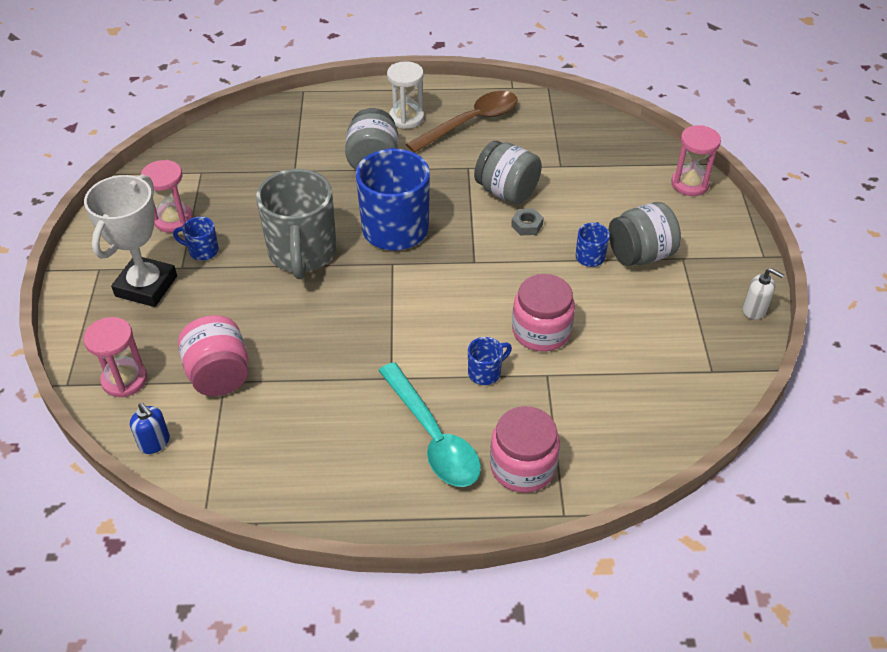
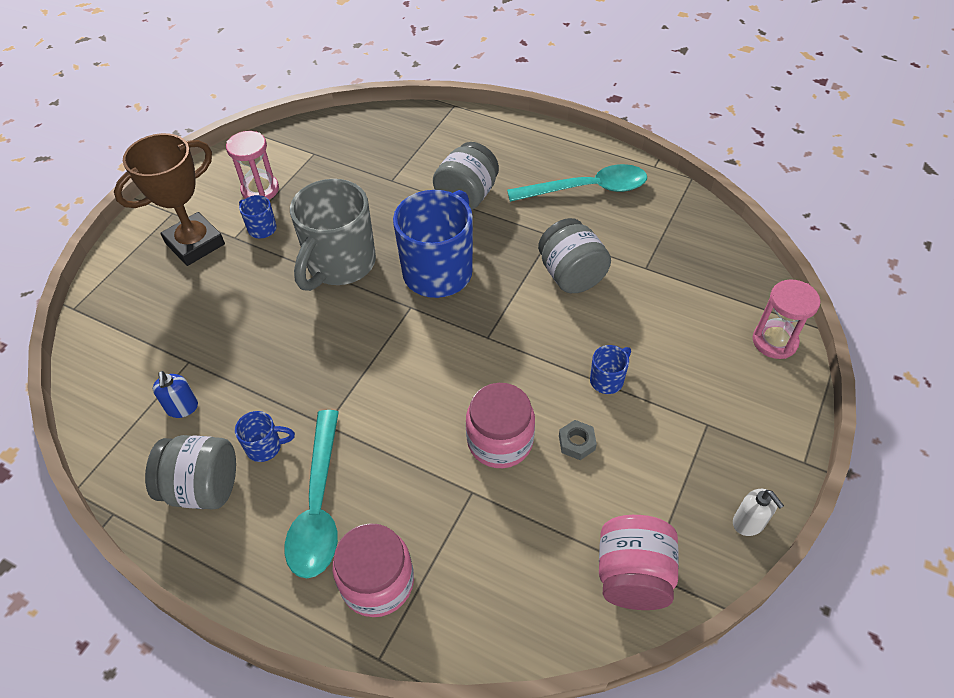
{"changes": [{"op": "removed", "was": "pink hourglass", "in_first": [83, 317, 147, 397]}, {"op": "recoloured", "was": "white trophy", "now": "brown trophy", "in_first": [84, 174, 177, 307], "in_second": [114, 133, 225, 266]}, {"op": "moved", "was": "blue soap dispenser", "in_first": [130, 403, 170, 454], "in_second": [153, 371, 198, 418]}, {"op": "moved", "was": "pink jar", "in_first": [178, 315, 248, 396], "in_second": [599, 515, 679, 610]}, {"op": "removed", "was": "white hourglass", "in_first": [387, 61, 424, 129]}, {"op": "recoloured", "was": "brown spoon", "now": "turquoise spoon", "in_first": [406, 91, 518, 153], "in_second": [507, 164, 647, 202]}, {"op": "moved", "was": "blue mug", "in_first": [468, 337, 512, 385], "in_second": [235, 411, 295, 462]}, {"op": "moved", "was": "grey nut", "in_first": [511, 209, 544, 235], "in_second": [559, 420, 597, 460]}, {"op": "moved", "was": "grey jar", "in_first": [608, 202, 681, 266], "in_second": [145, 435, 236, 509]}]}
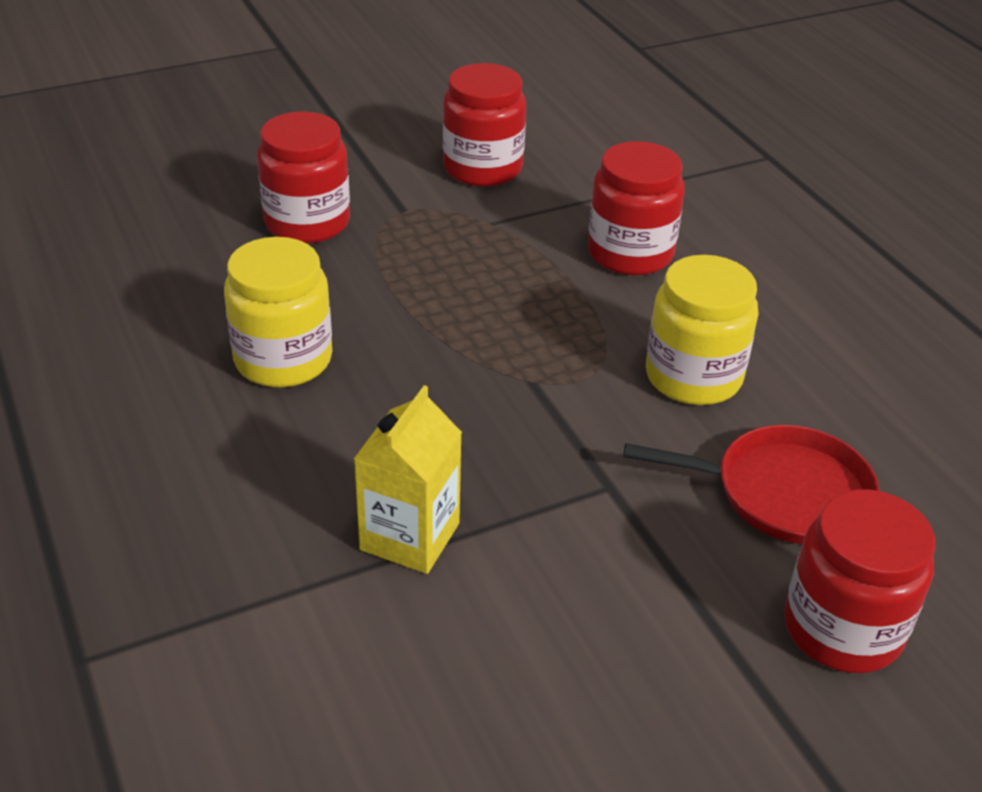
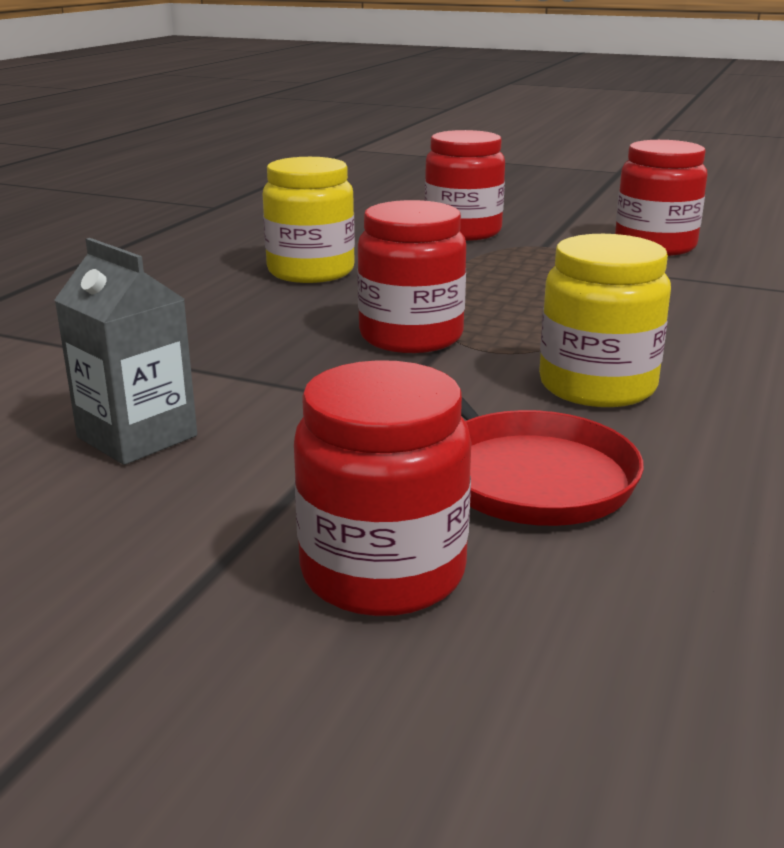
{"changes": [{"op": "removed", "was": "yellow carton", "in_first": [354, 385, 462, 574]}, {"op": "moved", "was": "red jar", "in_first": [588, 141, 685, 276], "in_second": [357, 200, 466, 353]}, {"op": "added", "now": "grey carton", "in_second": [55, 238, 197, 465]}]}
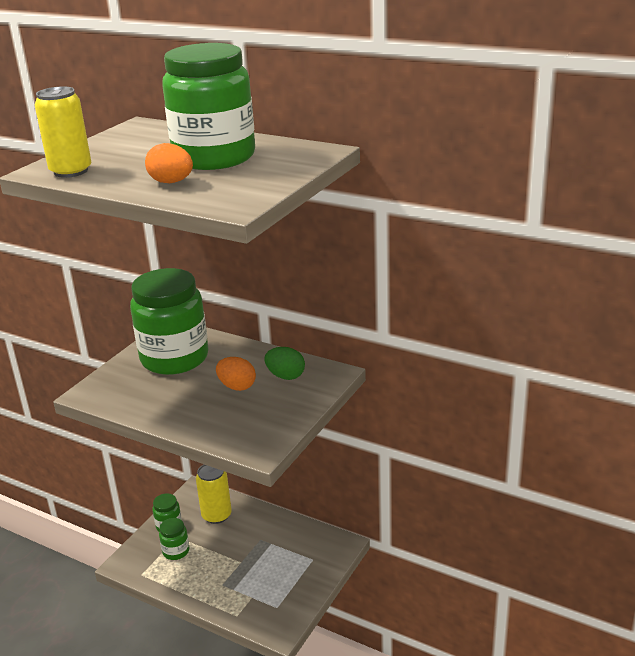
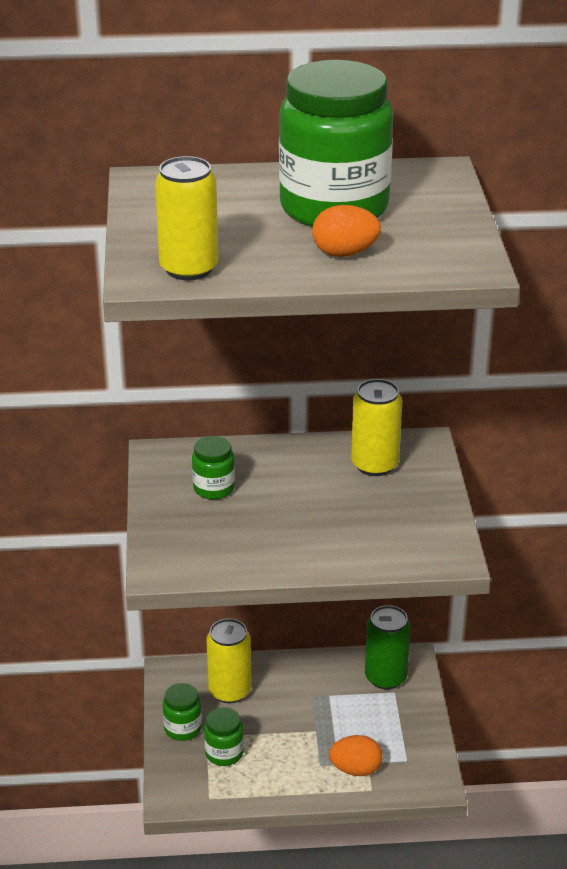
{"changes": [{"op": "resized", "was": "green jar", "in_first": [130, 268, 209, 375], "in_second": [192, 436, 235, 500], "ratio": 0.43}, {"op": "moved", "was": "orange egg", "in_first": [216, 357, 256, 391], "in_second": [329, 735, 382, 776]}, {"op": "replaced", "was": "green egg", "now": "yellow can", "in_first": [265, 347, 305, 380], "in_second": [351, 379, 403, 476]}, {"op": "added", "now": "green can", "in_second": [365, 605, 411, 690]}]}
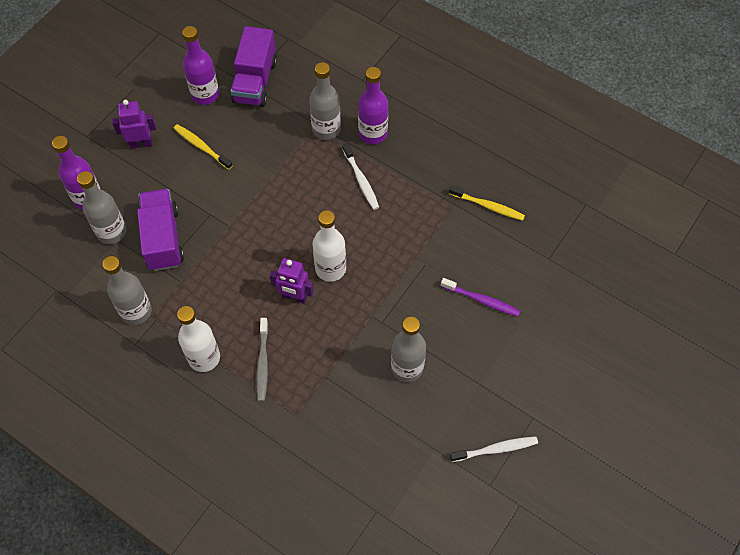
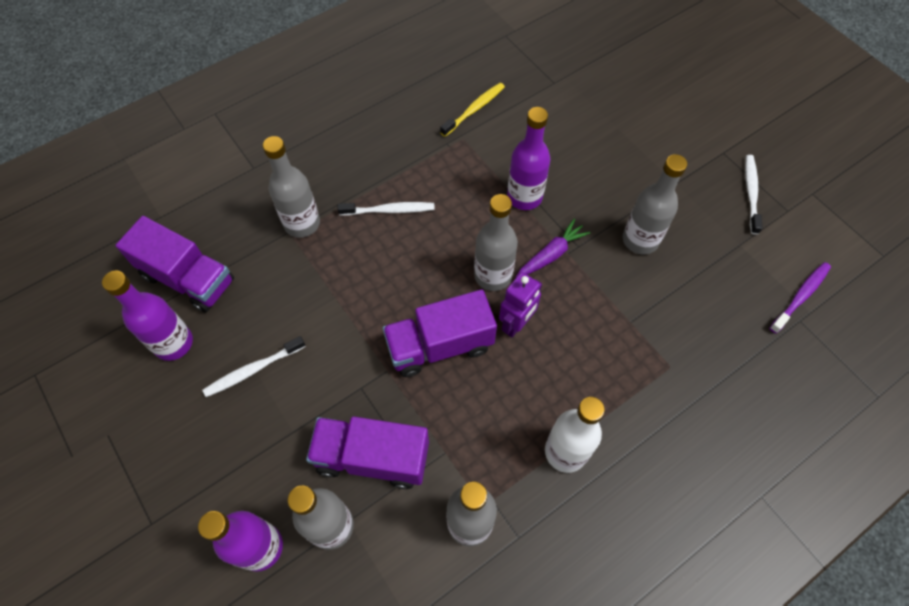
{"changes": [{"op": "removed", "was": "purple robot", "in_first": [112, 100, 156, 149]}, {"op": "recoloured", "was": "yellow toothbrush", "now": "white toothbrush", "in_first": [173, 124, 233, 170], "in_second": [202, 336, 306, 397]}, {"op": "removed", "was": "grey toothbrush", "in_first": [256, 318, 268, 402]}, {"op": "recoloured", "was": "white bottle", "now": "grey bottle", "in_first": [313, 210, 346, 282], "in_second": [474, 194, 518, 291]}, {"op": "moved", "was": "purple bottle", "in_first": [358, 67, 388, 144], "in_second": [507, 107, 551, 210]}, {"op": "moved", "was": "purple toothbrush", "in_first": [441, 278, 520, 317], "in_second": [769, 262, 831, 333]}, {"op": "added", "now": "purple truck", "in_second": [383, 290, 497, 377]}, {"op": "added", "now": "purple carrot", "in_second": [516, 218, 591, 277]}]}
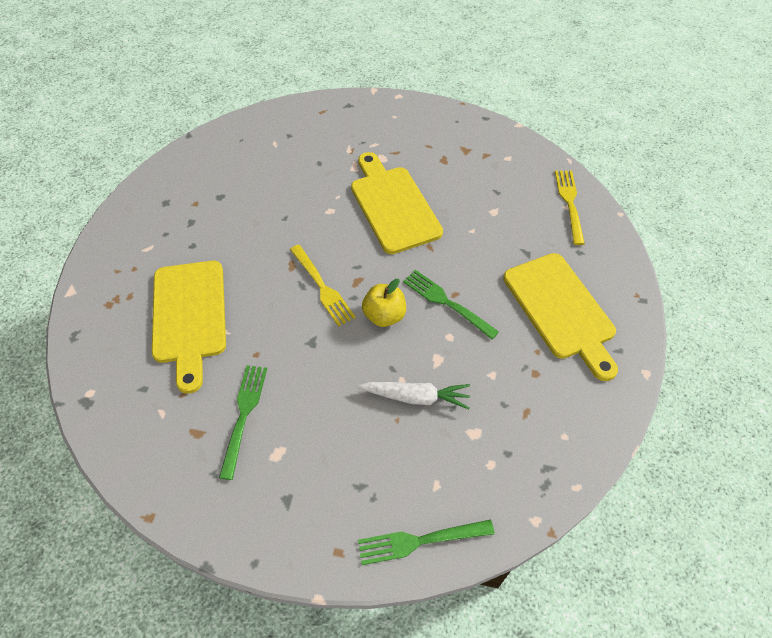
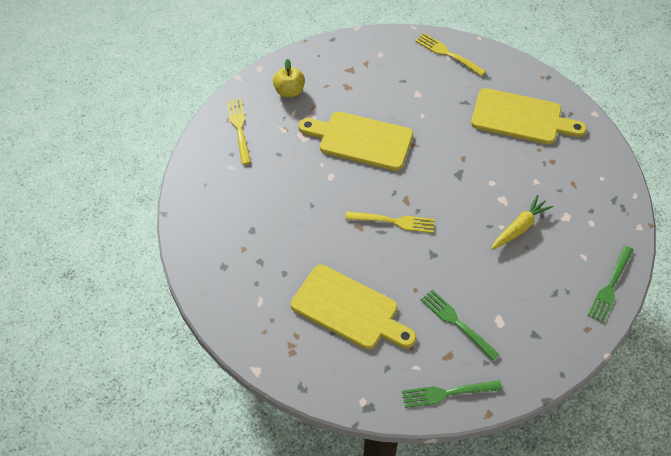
{"changes": [{"op": "recoloured", "was": "white carrot", "now": "yellow carrot", "in_first": [358, 382, 470, 410], "in_second": [491, 195, 553, 250]}, {"op": "moved", "was": "yellow apple", "in_first": [362, 279, 406, 327], "in_second": [273, 59, 305, 97]}, {"op": "moved", "was": "green fork", "in_first": [403, 270, 499, 340], "in_second": [402, 380, 503, 408]}, {"op": "added", "now": "yellow fork", "in_second": [227, 99, 251, 165]}]}
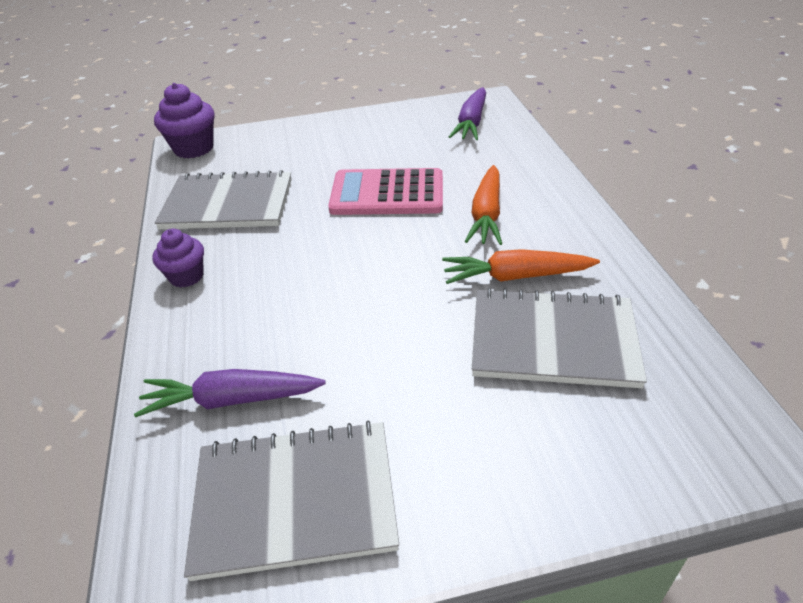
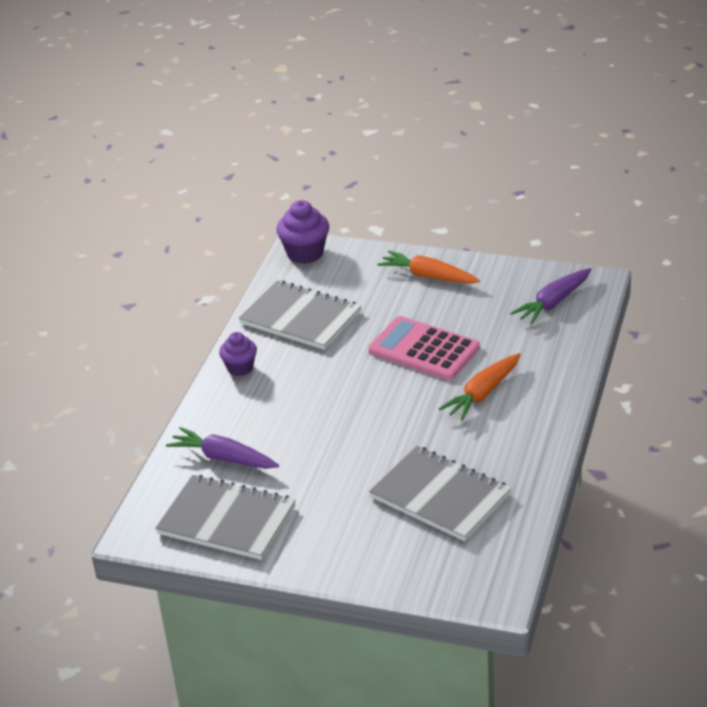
{"changes": [{"op": "moved", "was": "orange carrot", "in_first": [442, 249, 600, 284], "in_second": [378, 250, 480, 284]}]}
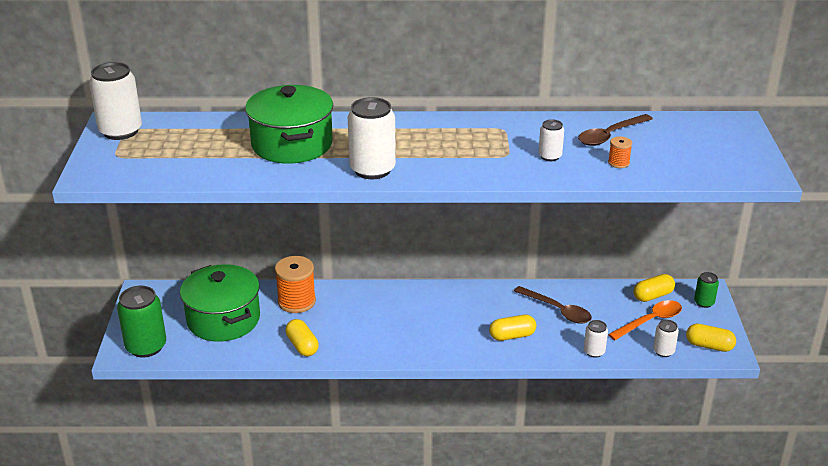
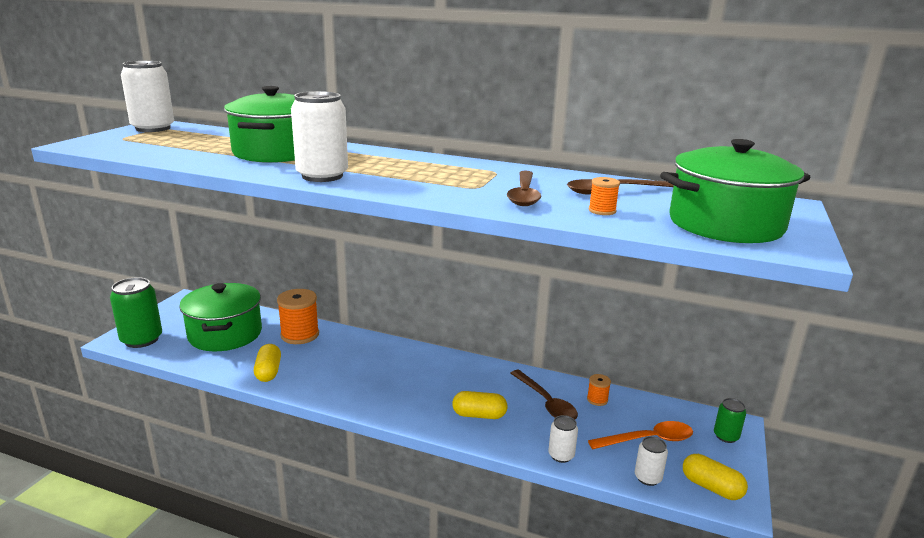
{"changes": [{"op": "replaced", "was": "white can", "now": "brown spoon", "in_first": [538, 119, 564, 161], "in_second": [507, 170, 541, 206]}, {"op": "removed", "was": "yellow capsule", "in_first": [633, 274, 675, 302]}, {"op": "added", "now": "orange spool", "in_second": [587, 374, 611, 406]}, {"op": "added", "now": "green pot", "in_second": [660, 139, 811, 243]}]}
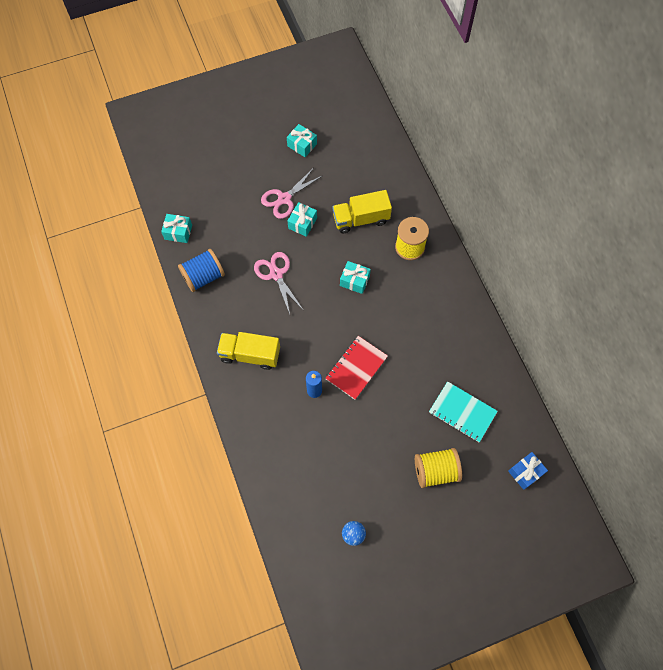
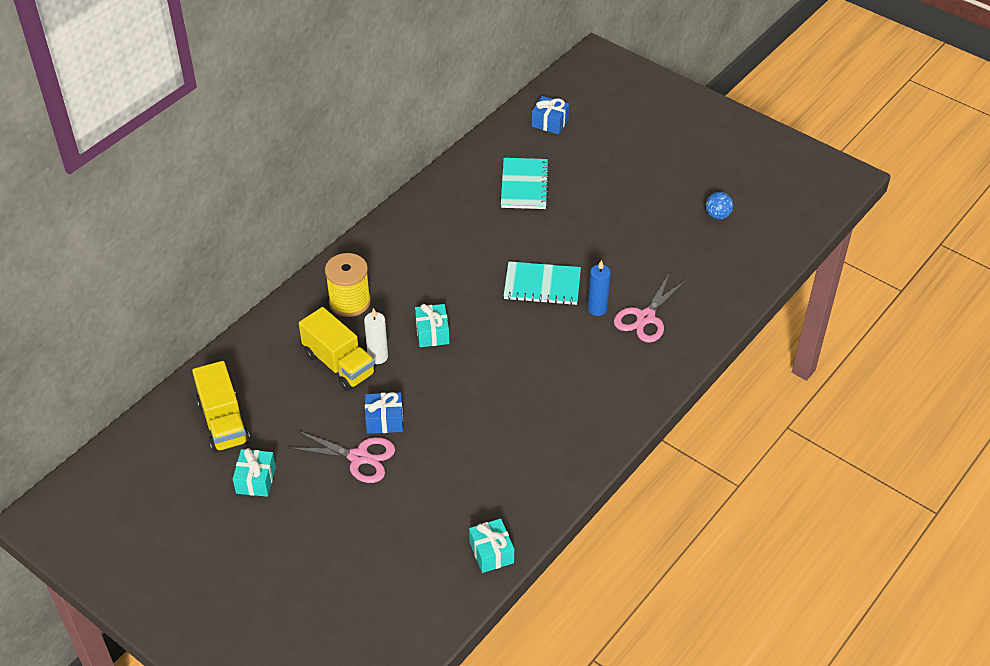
{"changes": [{"op": "removed", "was": "blue spool", "in_first": [178, 249, 225, 292]}, {"op": "moved", "was": "yellow truck", "in_first": [217, 332, 280, 370], "in_second": [192, 361, 250, 453]}, {"op": "moved", "was": "pink scissors", "in_first": [254, 252, 304, 314], "in_second": [614, 274, 687, 343]}, {"op": "recoloured", "was": "turquoise gift", "now": "blue gift", "in_first": [287, 202, 317, 237], "in_second": [365, 392, 403, 434]}, {"op": "recoloured", "was": "red notebook", "now": "turquoise notebook", "in_first": [325, 336, 388, 400], "in_second": [504, 261, 581, 305]}, {"op": "removed", "was": "yellow spool", "in_first": [415, 448, 462, 488]}, {"op": "added", "now": "white candle", "in_second": [364, 308, 388, 364]}]}
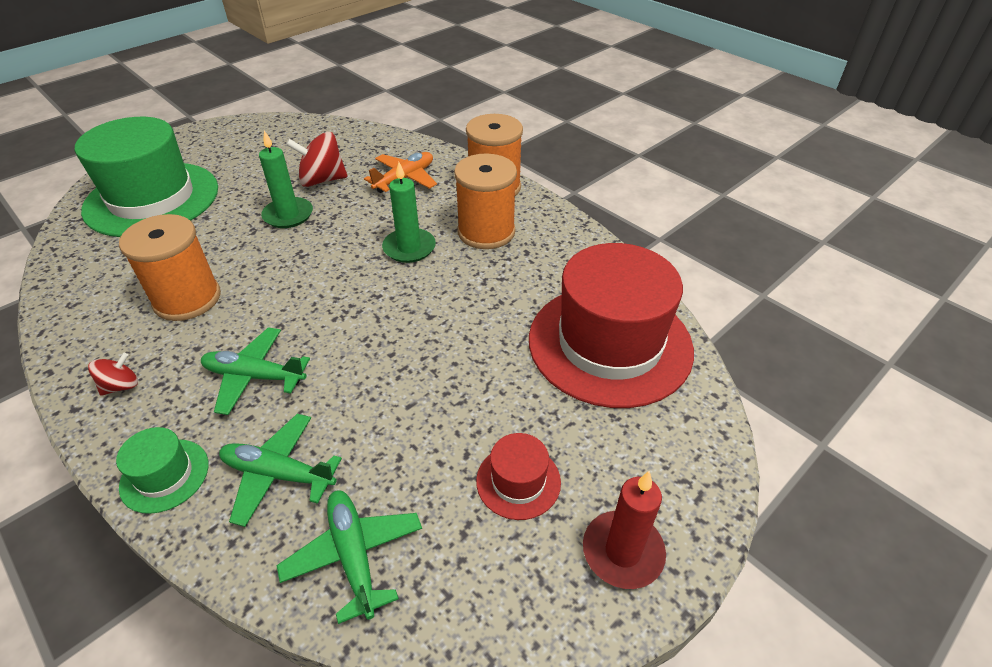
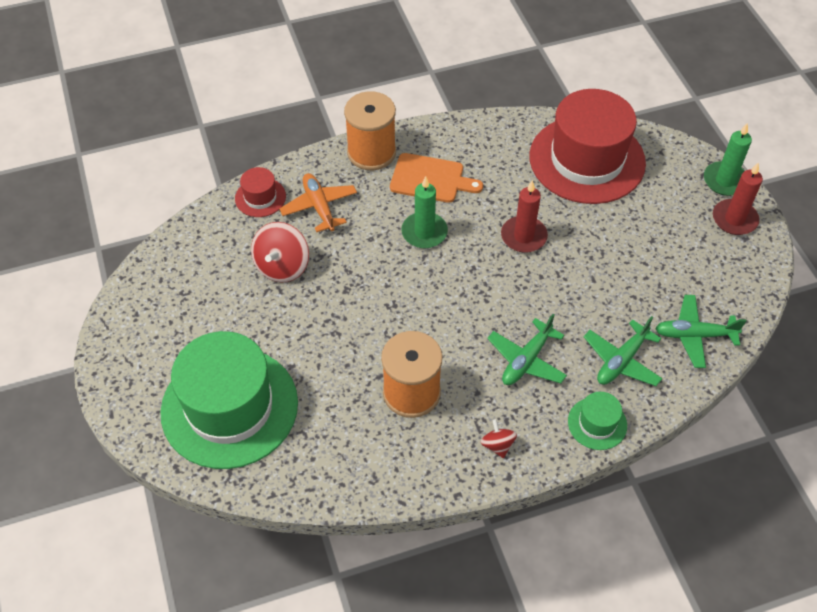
{"changes": [{"op": "moved", "was": "green candle", "in_first": [259, 131, 313, 228], "in_second": [704, 123, 752, 196]}, {"op": "replaced", "was": "orange spool", "now": "orange cutting board", "in_first": [454, 154, 517, 249], "in_second": [390, 153, 483, 203]}, {"op": "moved", "was": "red hat", "in_first": [476, 433, 561, 520], "in_second": [235, 167, 286, 217]}, {"op": "added", "now": "red candle", "in_second": [501, 180, 548, 253]}]}
